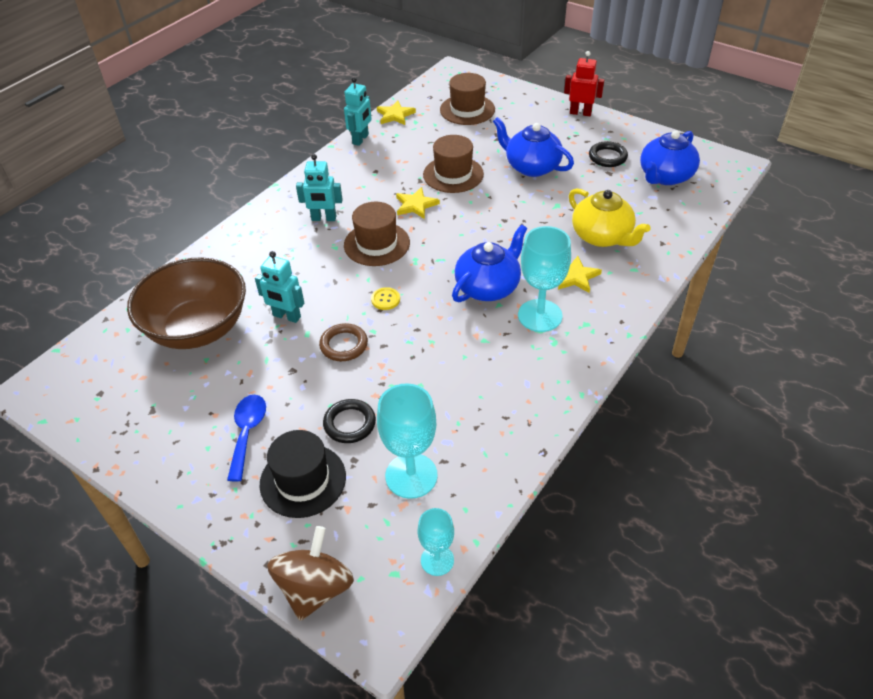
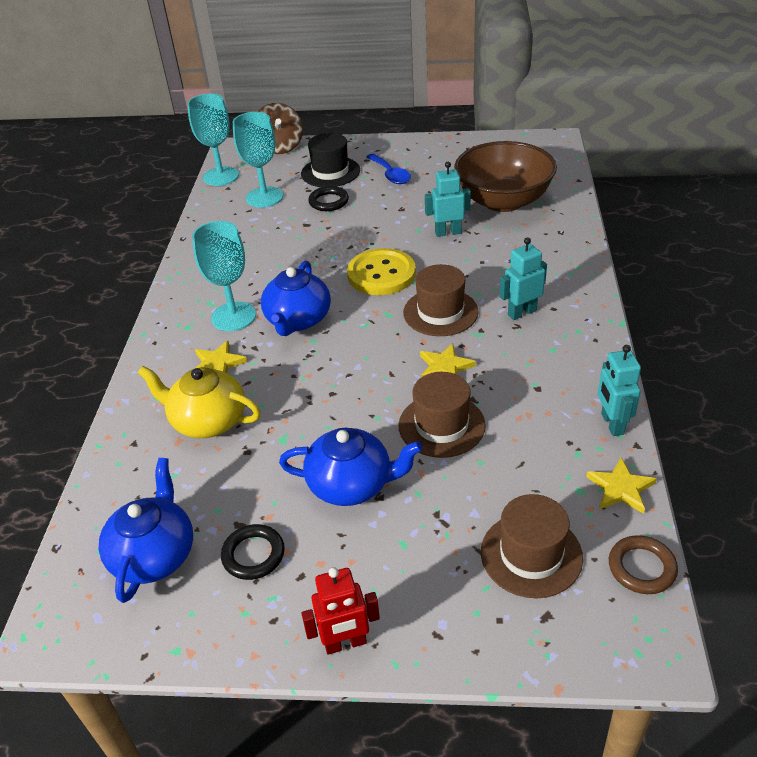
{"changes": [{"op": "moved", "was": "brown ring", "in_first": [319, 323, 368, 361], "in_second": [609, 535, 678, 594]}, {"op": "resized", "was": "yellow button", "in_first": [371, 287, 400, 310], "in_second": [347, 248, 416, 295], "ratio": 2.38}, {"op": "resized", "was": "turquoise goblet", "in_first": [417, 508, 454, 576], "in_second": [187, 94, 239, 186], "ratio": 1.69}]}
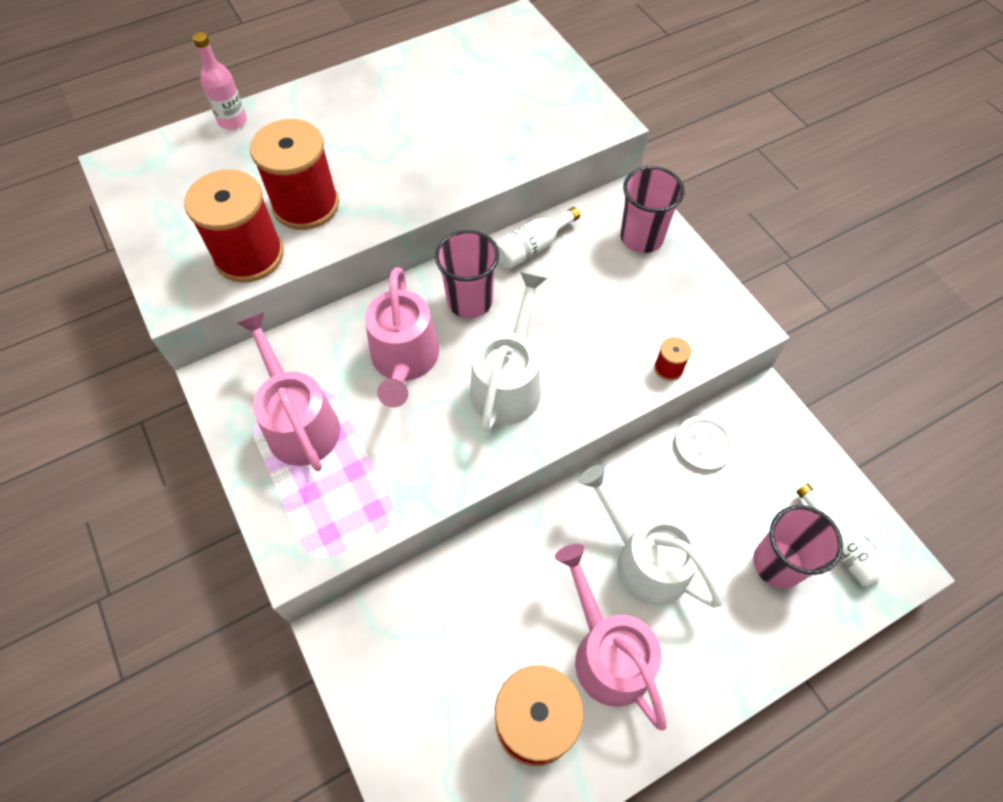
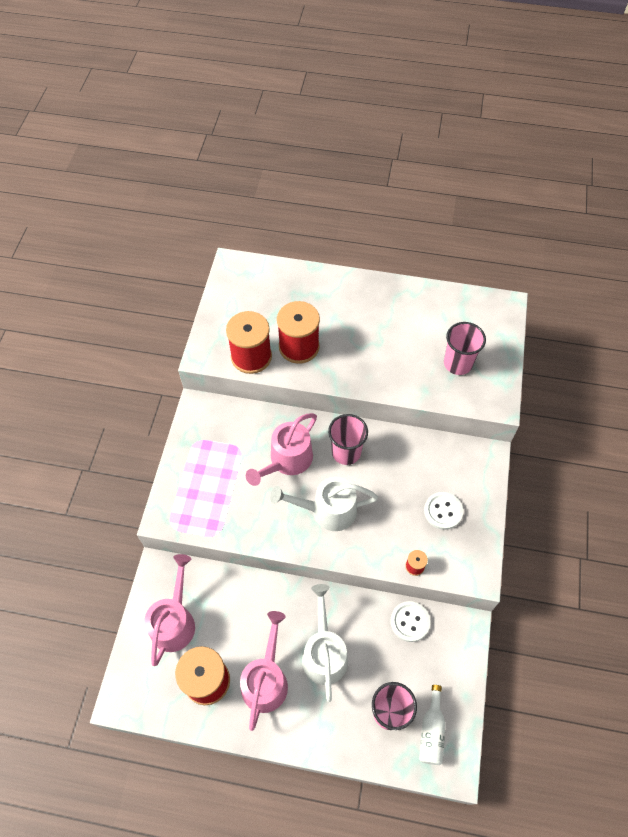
{"changes": [{"op": "removed", "was": "pink bottle", "in_first": [193, 32, 247, 130]}, {"op": "moved", "was": "pink watering can", "in_first": [237, 312, 340, 471], "in_second": [144, 554, 195, 666]}, {"op": "turned", "was": "white watering can", "in_first": [470, 272, 547, 432], "in_second": [270, 477, 378, 531], "clockwise": -150}, {"op": "removed", "was": "white bottle", "in_first": [495, 207, 580, 269]}, {"op": "moved", "was": "pink cup", "in_first": [620, 166, 684, 253], "in_second": [444, 322, 486, 375]}, {"op": "added", "now": "white button", "in_second": [424, 492, 463, 530]}]}
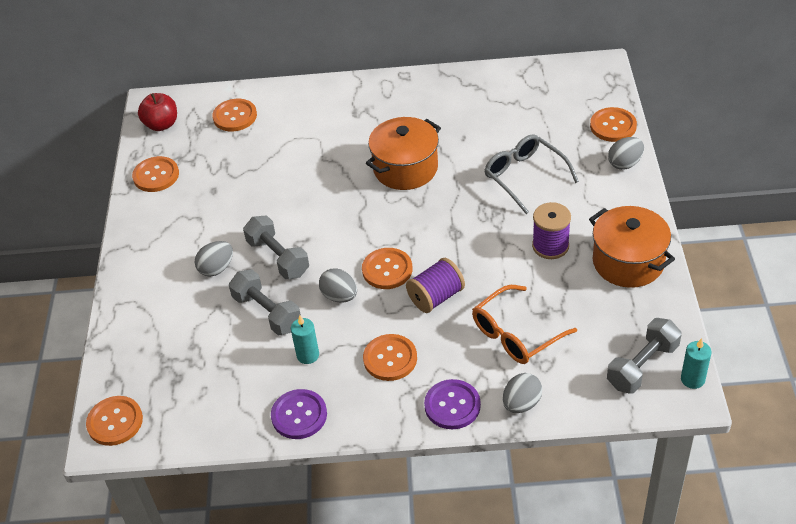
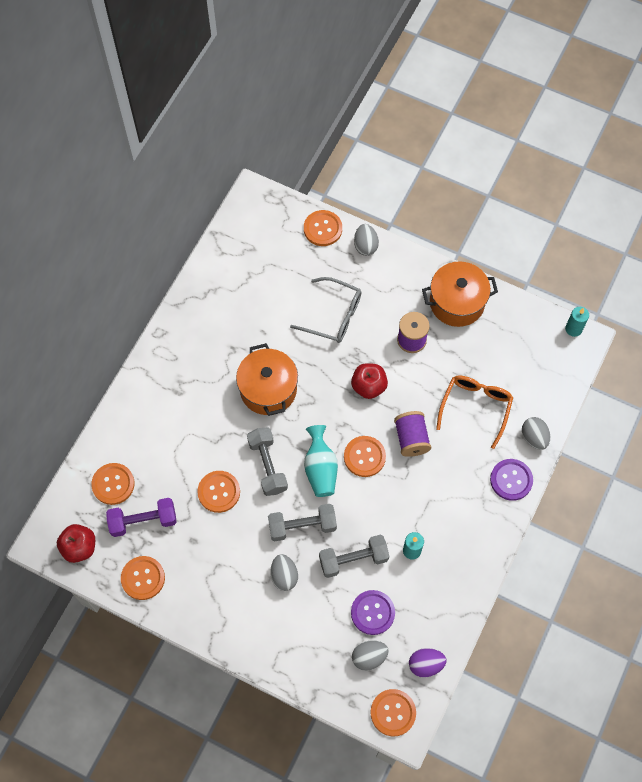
{"changes": [{"op": "moved", "was": "purple button", "in_first": [271, 389, 327, 439], "in_second": [351, 590, 395, 635]}, {"op": "moved", "was": "grey egg", "in_first": [319, 268, 357, 302], "in_second": [352, 641, 389, 671]}, {"op": "moved", "was": "orange button", "in_first": [363, 334, 417, 381], "in_second": [197, 471, 240, 513]}, {"op": "turned", "was": "orange glasses", "in_first": [472, 285, 577, 364], "in_second": [436, 376, 513, 449], "clockwise": -150}, {"op": "turned", "was": "grey glasses", "in_first": [484, 134, 579, 214], "in_second": [290, 277, 361, 343], "clockwise": -150}, {"op": "moved", "was": "grey dumbbell", "in_first": [607, 318, 682, 394], "in_second": [247, 427, 288, 496]}, {"op": "added", "now": "purple dumbbell", "in_second": [106, 498, 177, 537]}, {"op": "added", "now": "turquoise vase", "in_second": [304, 425, 338, 497]}, {"op": "added", "now": "red apple", "in_second": [351, 363, 388, 399]}, {"op": "added", "now": "purple egg", "in_second": [409, 648, 446, 678]}]}
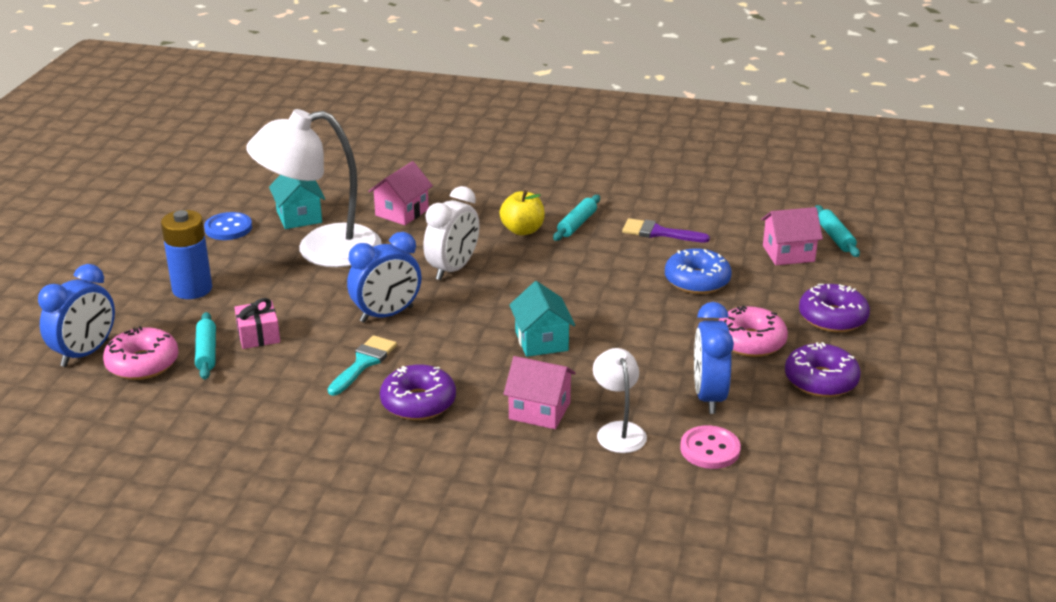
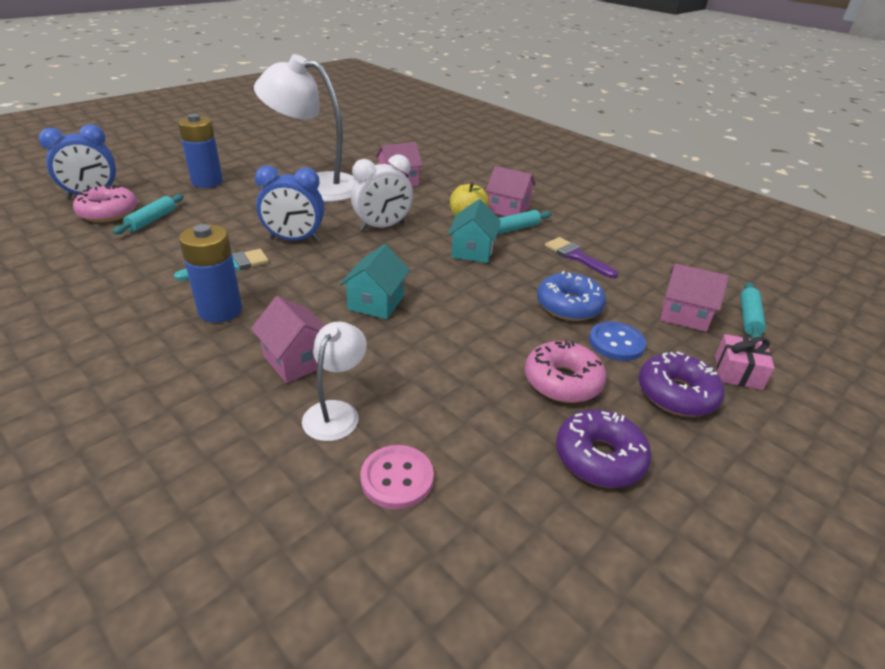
{"changes": [{"op": "moved", "was": "blue button", "in_first": [204, 212, 252, 240], "in_second": [589, 322, 646, 361]}, {"op": "moved", "was": "pink gift", "in_first": [234, 298, 280, 349], "in_second": [715, 334, 775, 390]}, {"op": "moved", "was": "turquoise house", "in_first": [269, 175, 325, 229], "in_second": [448, 199, 501, 263]}, {"op": "replaced", "was": "purple donut", "now": "blue battery", "in_first": [380, 364, 456, 420], "in_second": [179, 224, 242, 323]}, {"op": "removed", "was": "blue clock", "in_first": [694, 302, 734, 414]}, {"op": "added", "now": "pink house", "in_second": [486, 166, 536, 216]}]}
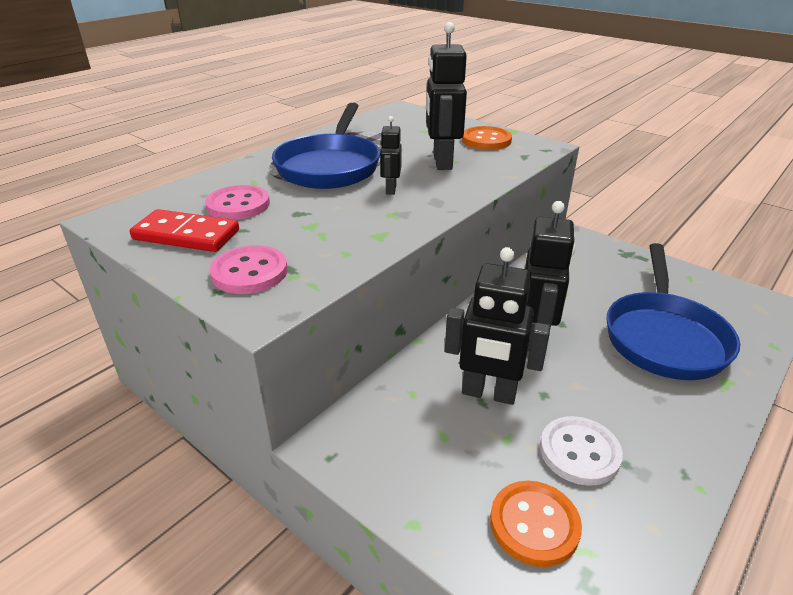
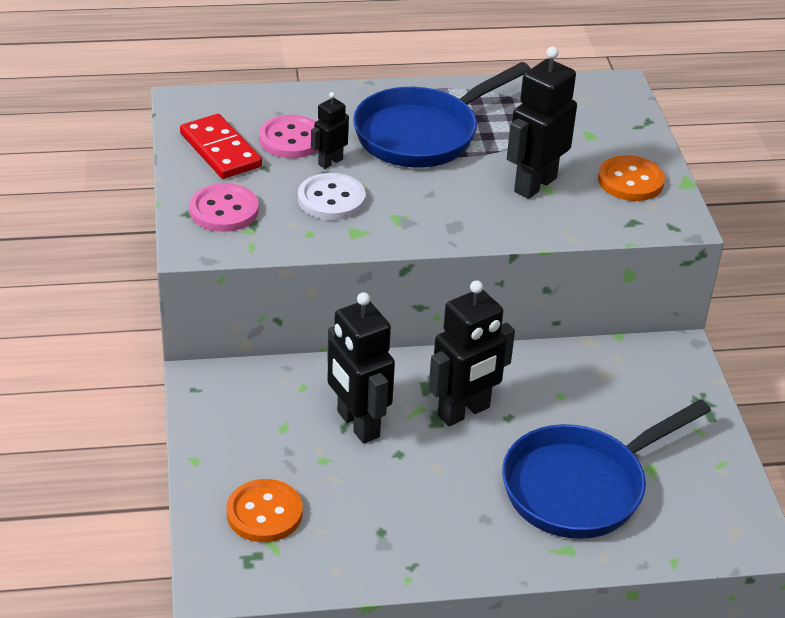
{"changes": [{"op": "moved", "was": "black robot", "in_first": [380, 116, 402, 195], "in_second": [311, 92, 349, 169]}, {"op": "moved", "was": "white button", "in_first": [540, 416, 623, 486], "in_second": [298, 173, 366, 220]}]}
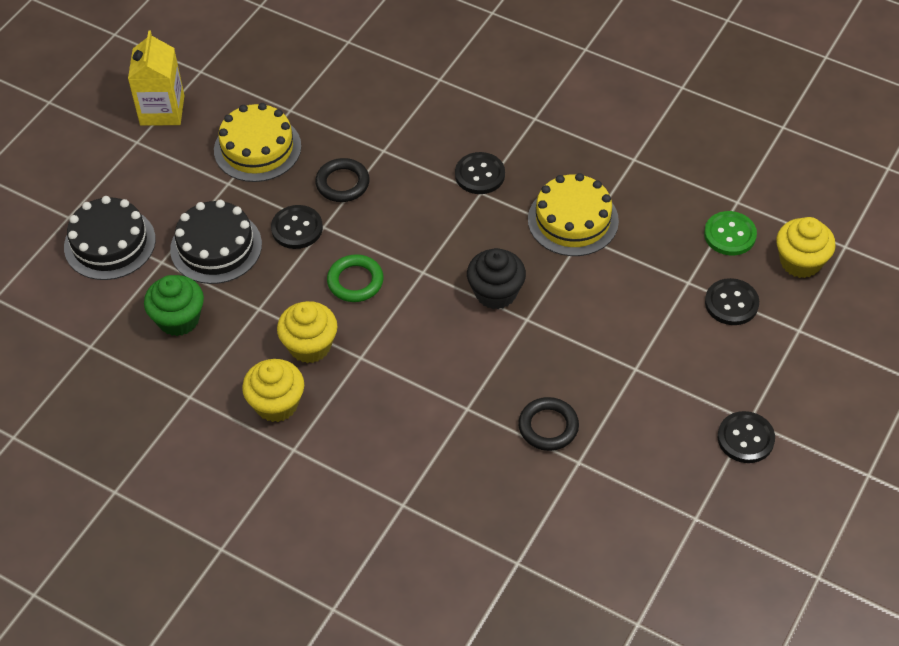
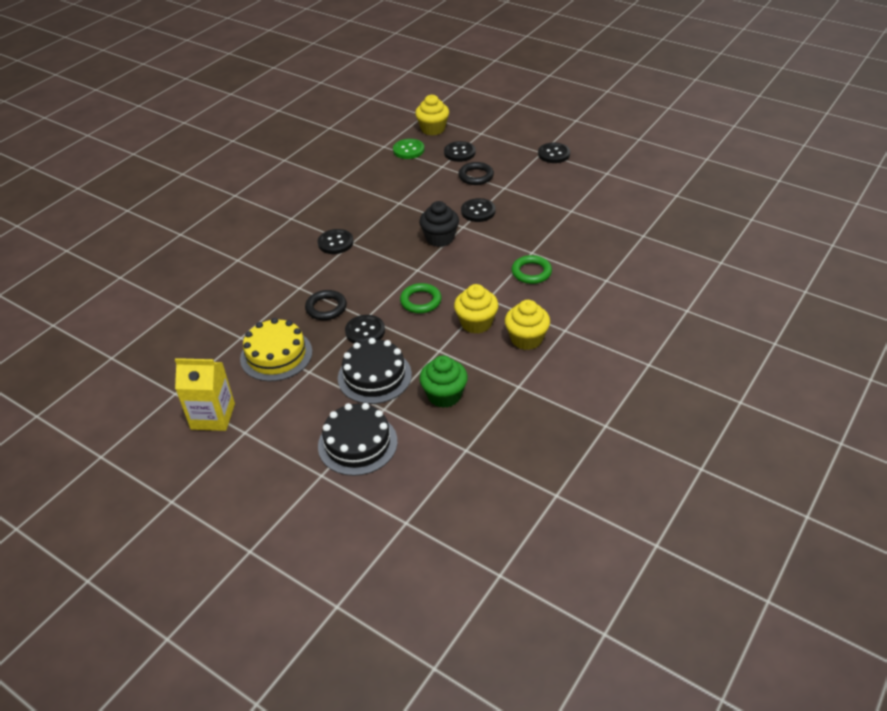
{"changes": [{"op": "moved", "was": "black ring", "in_first": [518, 397, 579, 451], "in_second": [458, 162, 494, 185]}, {"op": "removed", "was": "yellow cake", "in_first": [528, 173, 619, 256]}, {"op": "added", "now": "black button", "in_second": [461, 198, 495, 222]}, {"op": "added", "now": "green ring", "in_second": [512, 255, 552, 284]}]}
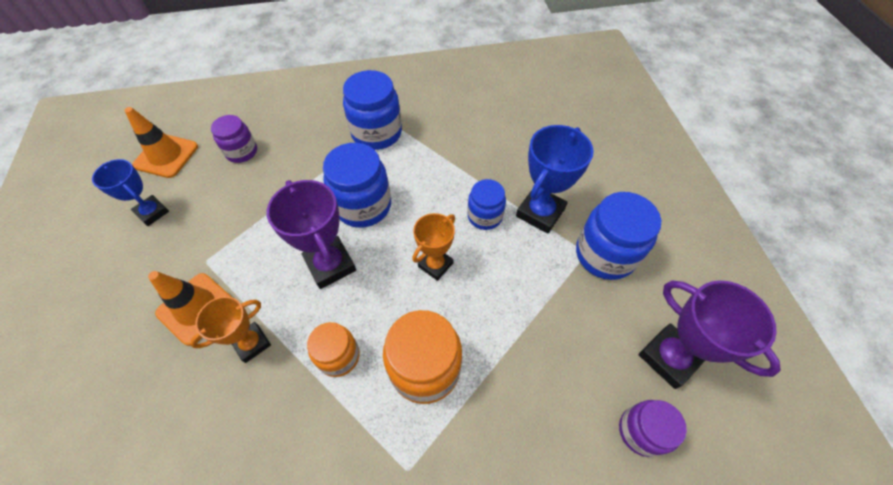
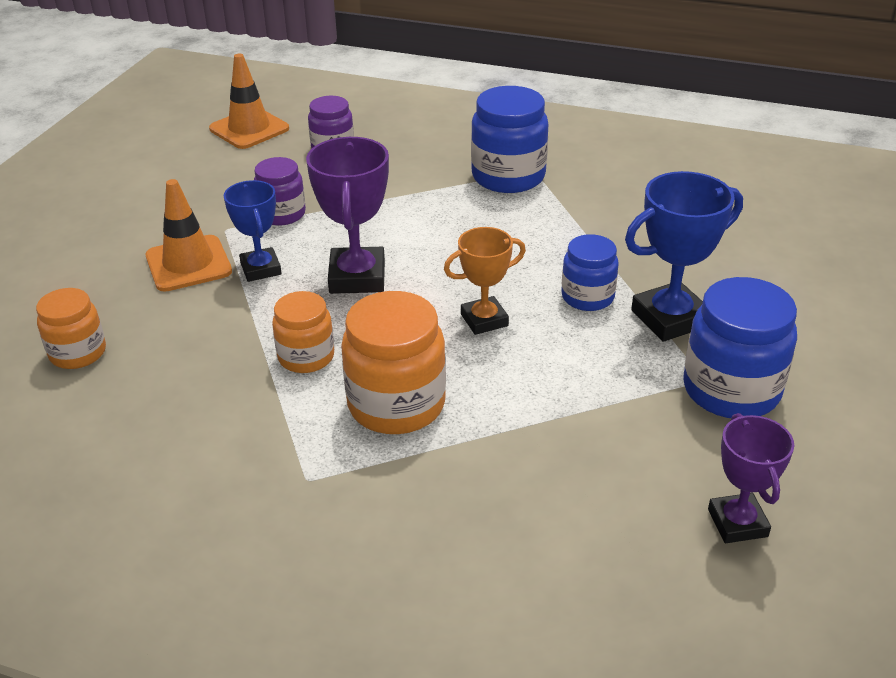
{"changes": [{"op": "moved", "was": "blue trophy", "in_first": [92, 159, 169, 226], "in_second": [224, 180, 282, 282]}, {"op": "removed", "was": "orange trophy", "in_first": [190, 296, 271, 363]}, {"op": "removed", "was": "blue jar", "in_first": [323, 143, 391, 228]}, {"op": "moved", "was": "purple jar", "in_first": [619, 400, 687, 457], "in_second": [254, 157, 306, 225]}, {"op": "resized", "was": "purple trophy", "in_first": [638, 280, 781, 389], "in_second": [708, 413, 794, 543], "ratio": 0.65}, {"op": "added", "now": "orange jar", "in_second": [36, 288, 106, 369]}]}
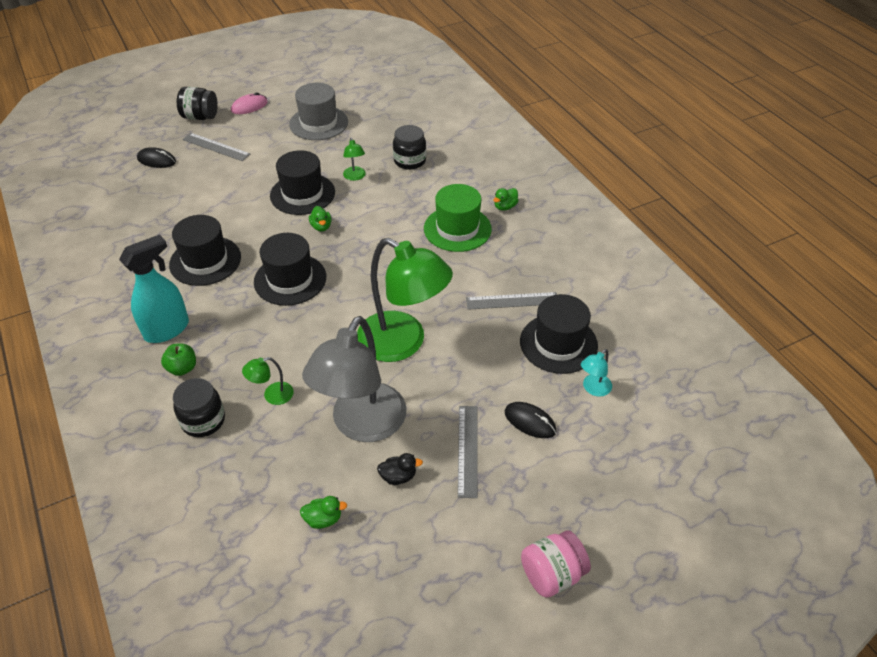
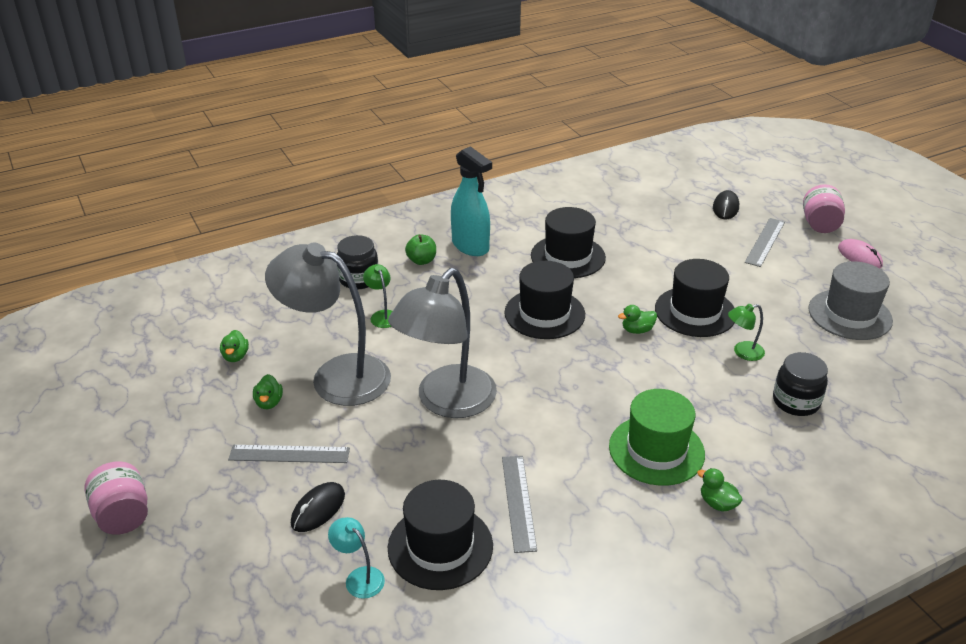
{"changes": [{"op": "recoloured", "was": "black jar", "now": "pink jar", "in_first": [177, 87, 218, 120], "in_second": [803, 184, 845, 233]}, {"op": "recoloured", "was": "green lamp", "now": "grey lamp", "in_first": [357, 238, 453, 362], "in_second": [388, 268, 497, 418]}, {"op": "recoloured", "was": "black duck", "now": "green duck", "in_first": [377, 453, 423, 485], "in_second": [253, 374, 283, 409]}]}
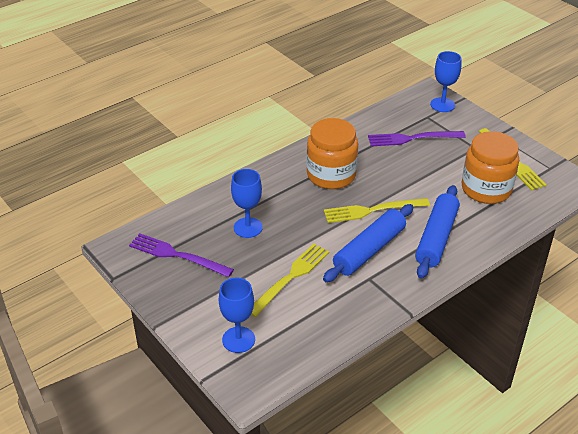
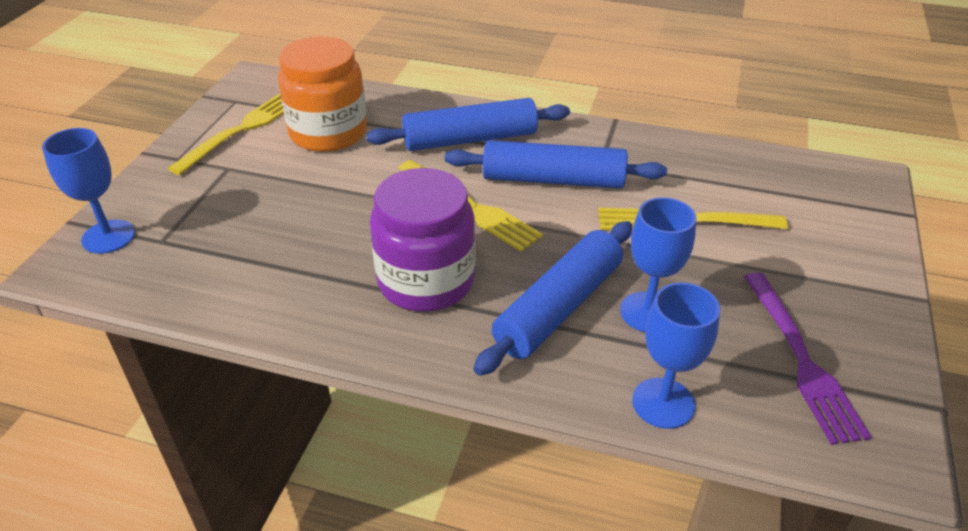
{"changes": [{"op": "moved", "was": "blue goblet", "in_first": [219, 278, 255, 353], "in_second": [632, 282, 720, 429]}, {"op": "recoloured", "was": "orange jar", "now": "purple jar", "in_first": [307, 118, 358, 189], "in_second": [370, 168, 475, 312]}, {"op": "removed", "was": "purple fork", "in_first": [368, 131, 466, 146]}, {"op": "added", "now": "blue rolling pin", "in_second": [474, 221, 632, 376]}]}
